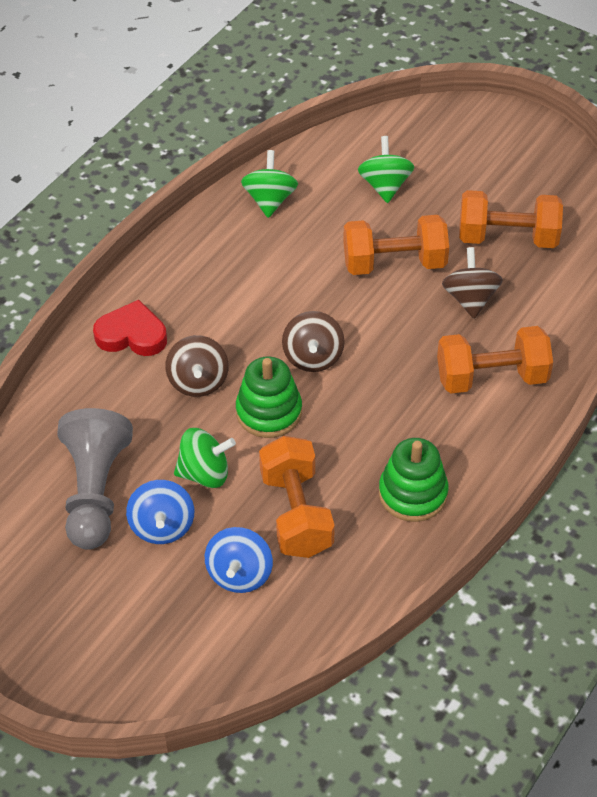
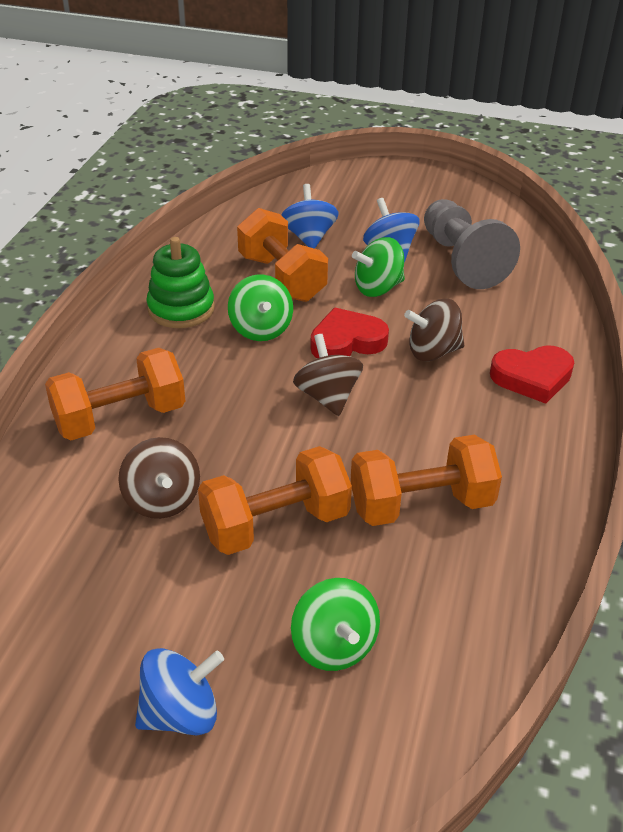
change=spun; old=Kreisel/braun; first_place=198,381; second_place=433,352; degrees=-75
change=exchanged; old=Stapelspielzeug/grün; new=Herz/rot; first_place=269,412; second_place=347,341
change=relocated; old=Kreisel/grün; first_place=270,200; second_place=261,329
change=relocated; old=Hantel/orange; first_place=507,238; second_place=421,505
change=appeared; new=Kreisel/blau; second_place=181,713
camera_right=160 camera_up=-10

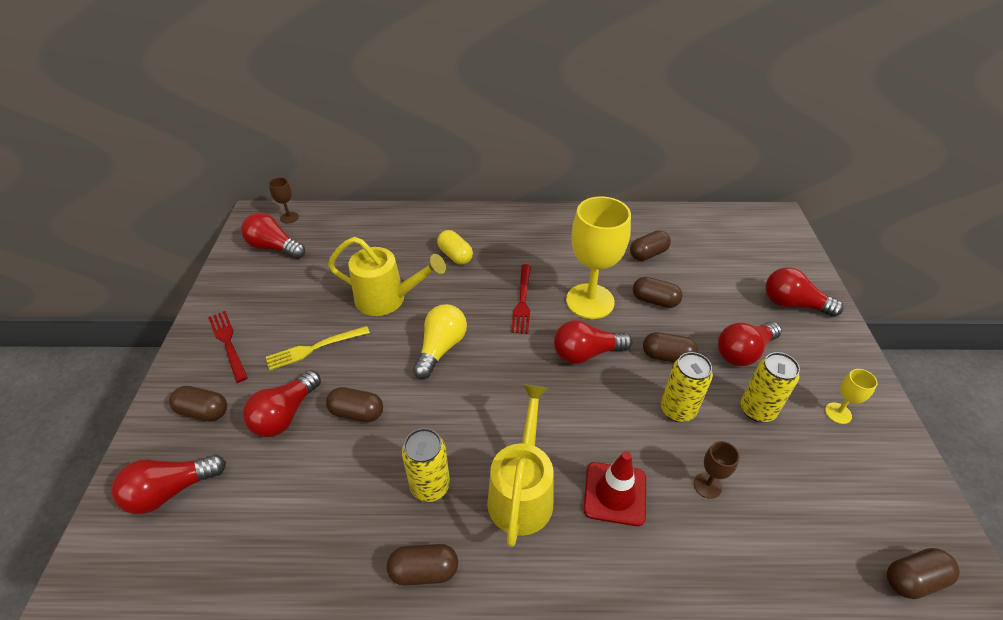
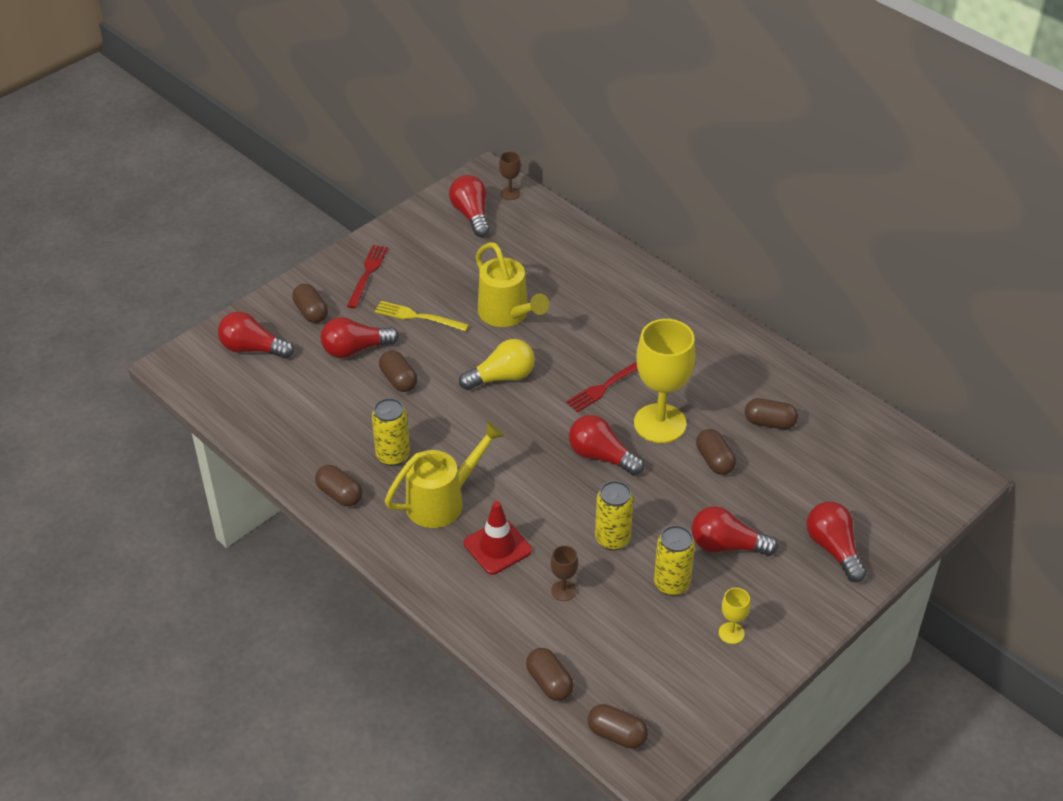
change=missing; old=Kapsel/gelb; first_place=455,255
change=relocated; old=Kapsel/braun; first_place=667,356; second_place=549,682
camera_right=45 camera_up=0

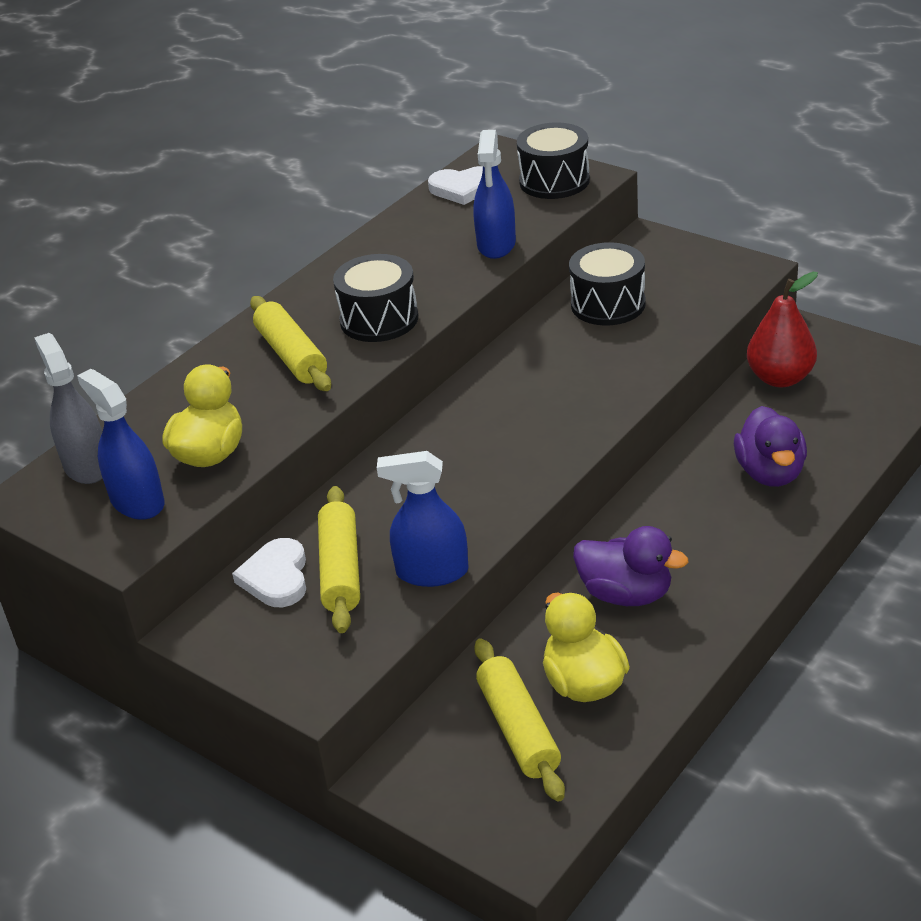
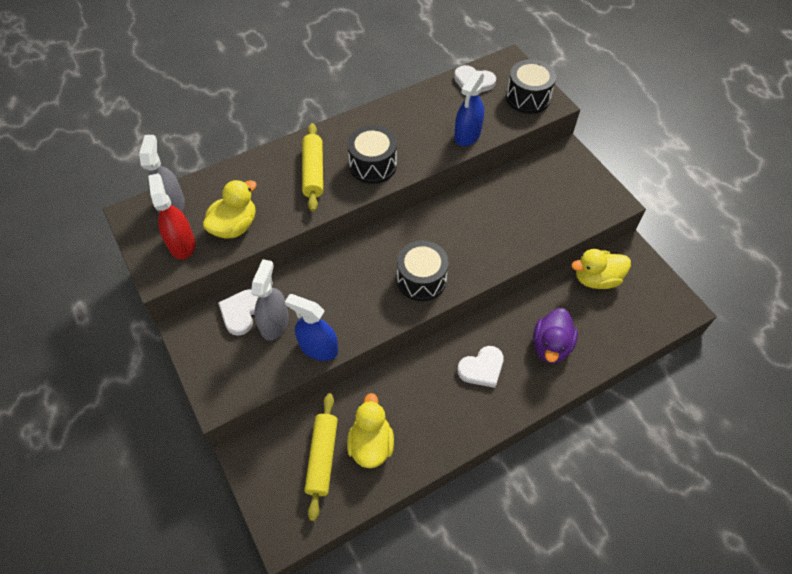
change=colour; old=Sprühflasche/blau; new=Sprühflasche/rot; first_place=137,502; second_place=182,244
change=exchanged; old=Nudelholz/gelb; new=Sprühflasche/grau; first_place=340,570; second_place=274,323
change=relocated; old=Trommel/schwarz; first_place=608,304; second_place=421,279
change=missing; old=Ente/lila; first_place=626,594
change=exchanged; old=Birne/rot; new=Ente/gelb; first_place=780,378; second_place=596,279
change=appeared; new=Herz/weiß; second_place=482,368
camera_right=20 camera_up=20

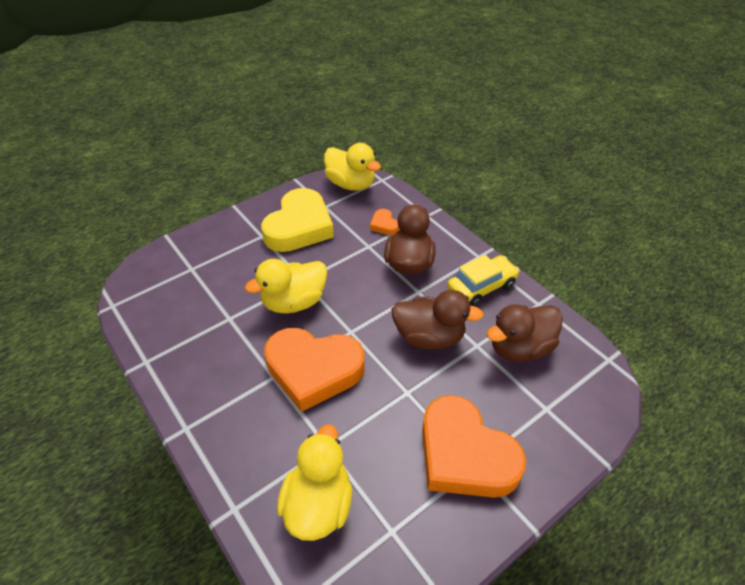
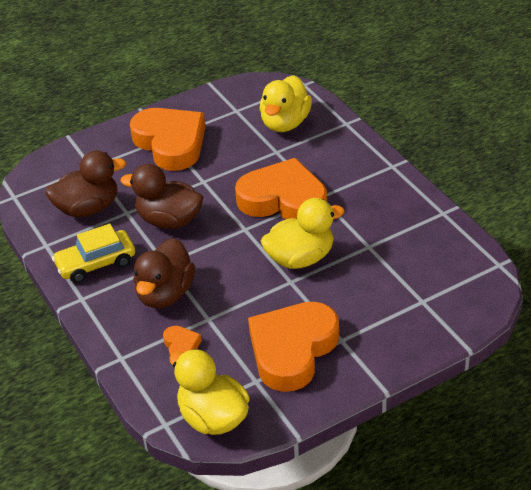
change=colour; old=Herz/gelb; new=Herz/orange; first_place=299,227; second_place=292,350
camera_right=-170 camera_up=-5

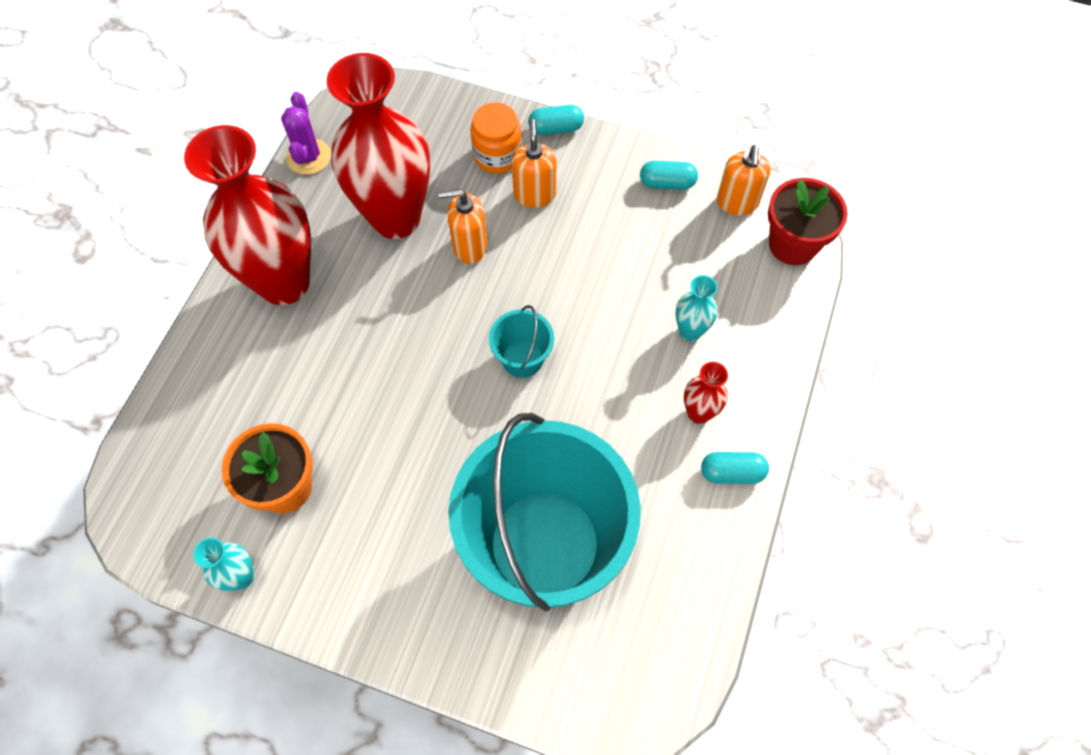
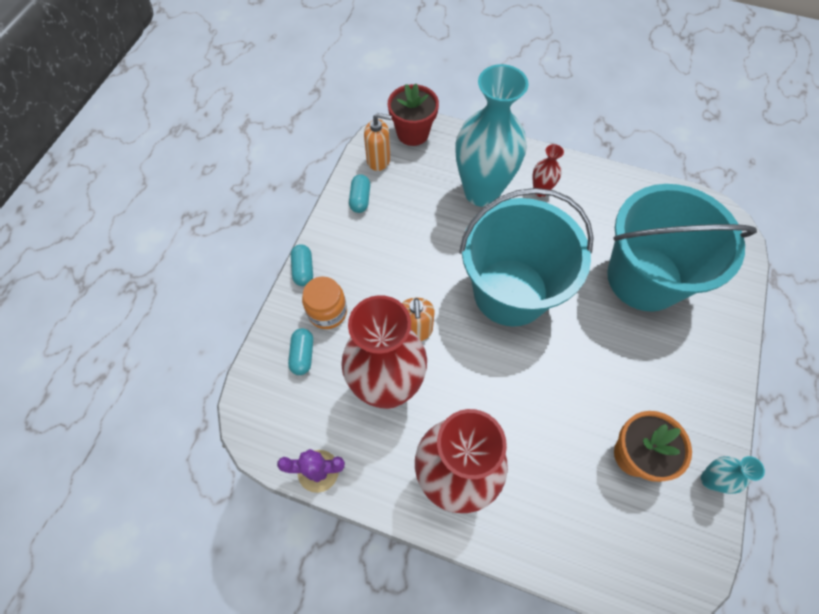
change=size; old=Eimer/türkis; first_place=522,358; second_place=510,292; factor=2.48
change=missing; old=Seifenspender/orange; first_place=534,194
change=size; old=Vase/türkis; first_place=690,331; second_place=481,192; factor=2.36
change=relocated; old=Kapsel/türkis; first_place=732,473; second_place=303,355
camera_right=-90 camera_up=0

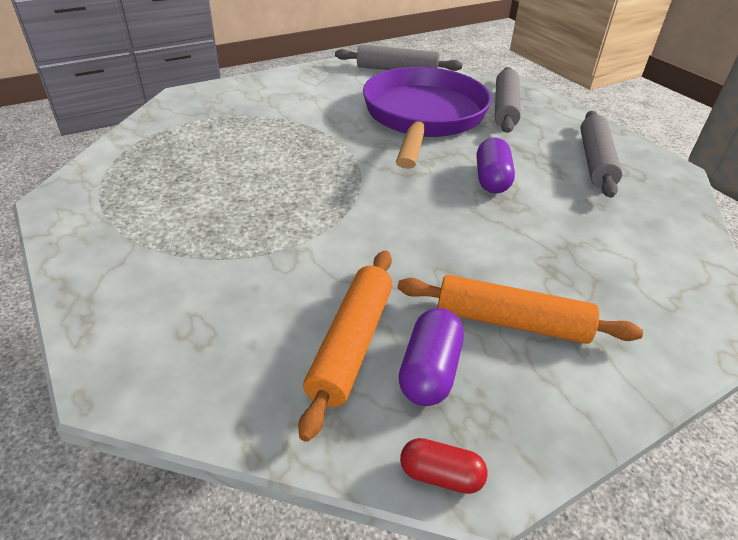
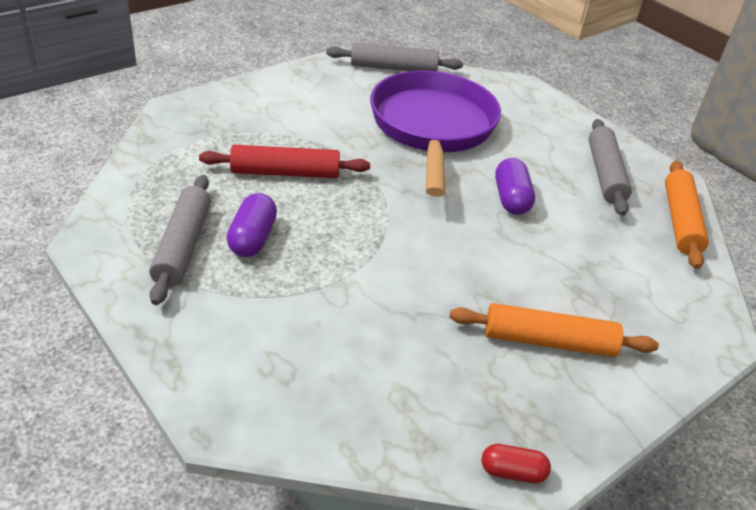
change=relocated; old=Nudelholz/orange; first_place=351,344; second_place=680,221
change=relocated; old=Kapsel/lila; first_place=429,371; second_place=252,238
change=relocated; old=Nudelholz/grau; first_place=505,108; second_place=183,246
change=appeared; new=Nudelholz/rot; second_place=285,173
camera_right=-10 camera_up=0

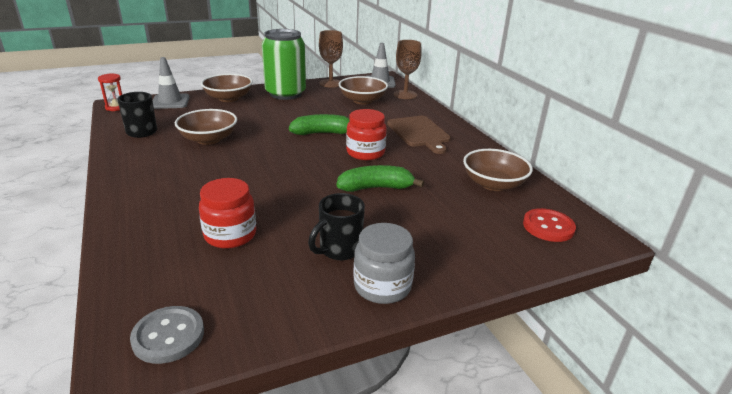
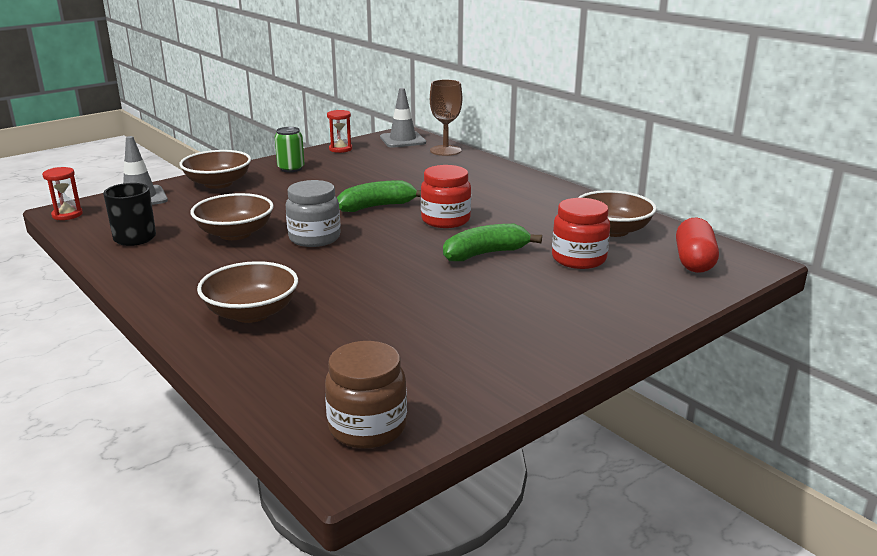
change=exchanged; old=Knopf/grau; new=Einmachglas/braun; first_place=168,336; second_place=367,427
change=relocated; old=Einmachglas/rot; first_place=230,235; second_place=578,259
change=size; old=Dose/grün; first_place=285,94; second_place=291,168; factor=0.49
change=missing; old=Tasse/schwarz; first_place=339,250
change=exchanged; old=Kelch/braun; new=Sanduhr/rot; first_place=330,83; second_place=340,149
change=relocated; old=Schüssel/braun; first_place=362,100; second_place=251,313
change=relocated; old=Einmachglas/grau; first_place=382,286; second_place=314,238
change=missing; old=Schneidebrett/braun; first_place=419,133
change=exchanged; old=Knopf/rot; new=Kapsel/rot; first_place=548,227; second_place=694,261
camera_right=-15 camera_up=-5

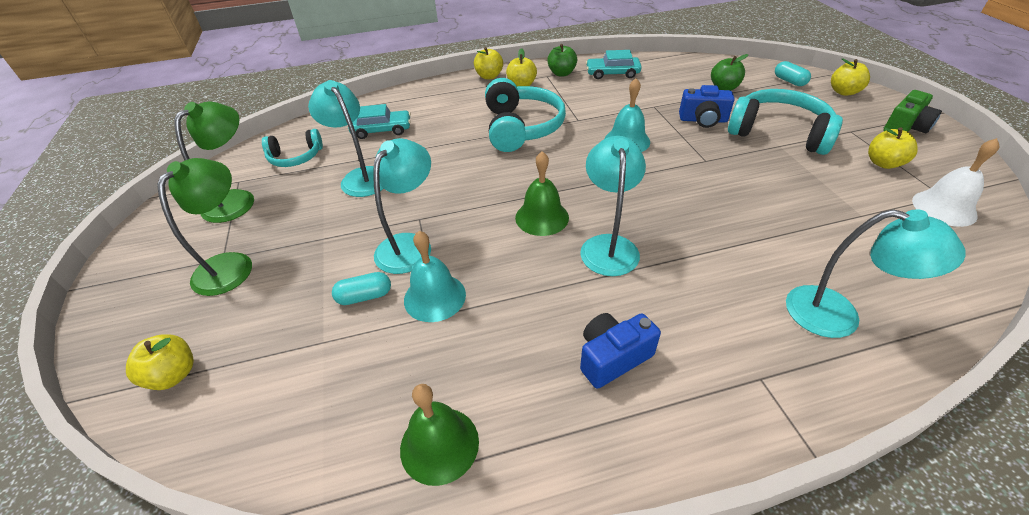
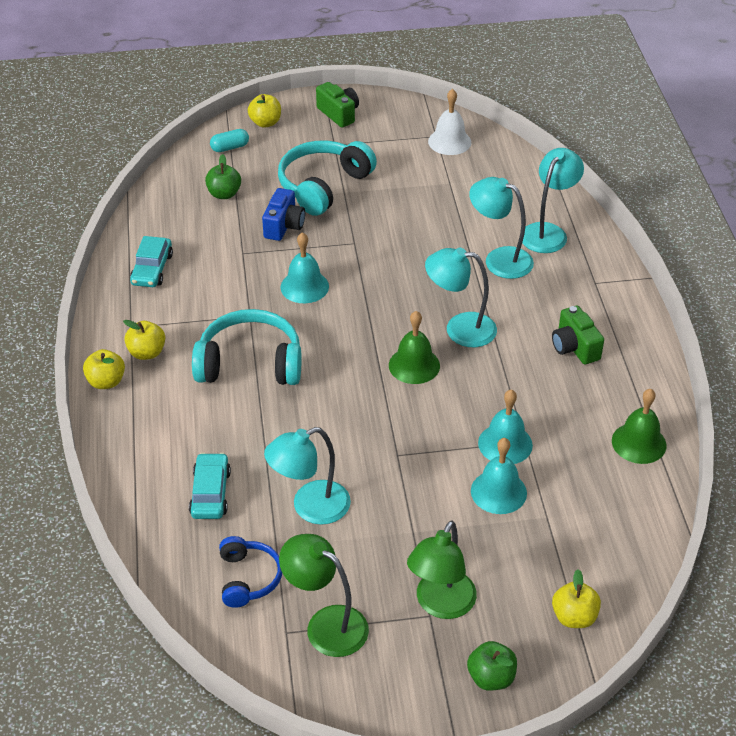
change=spun; old=Lampe/grün; first_place=231,264; second_place=440,605; degrees=-90
change=colour; old=Kopfhörer/türkis; new=Kopfhörer/blau; first_place=295,157; second_place=248,578
change=exchanged; old=Kapsel/türkis; new=Glocke/türkis; first_place=365,296; second_place=498,492
change=relocated; old=Lampe/türkis; first_place=410,245; second_place=499,259
change=relocated; old=Apfel/grün; first_place=561,73; second_place=491,677
change=colour; old=Kamera/blau; new=Kamera/grün; first_place=612,357; second_place=574,347
change=missing; old=Apfel/gelb; first_place=883,163
camera_right=-85 camera_up=0

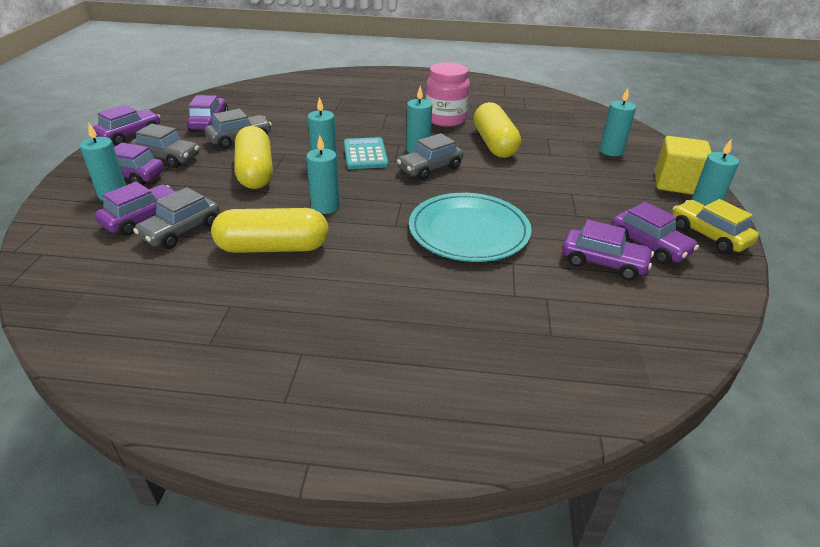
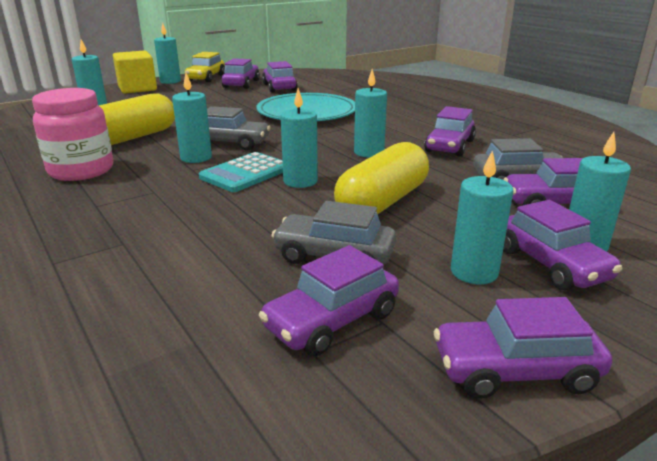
change=exchanged; old=Auto/grau; new=Kerze/türkis; first_place=167,157; second_place=474,272
change=exchanged; old=Kapsel/gelb; new=Auto/lila; first_place=273,247; second_place=449,146
camera_right=-130 camera_up=-10

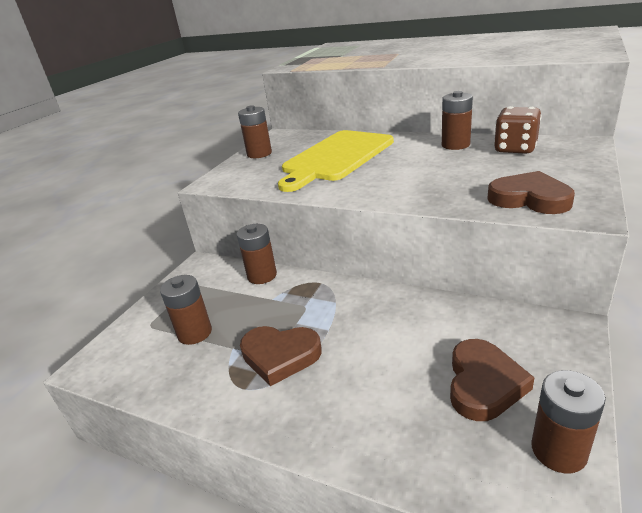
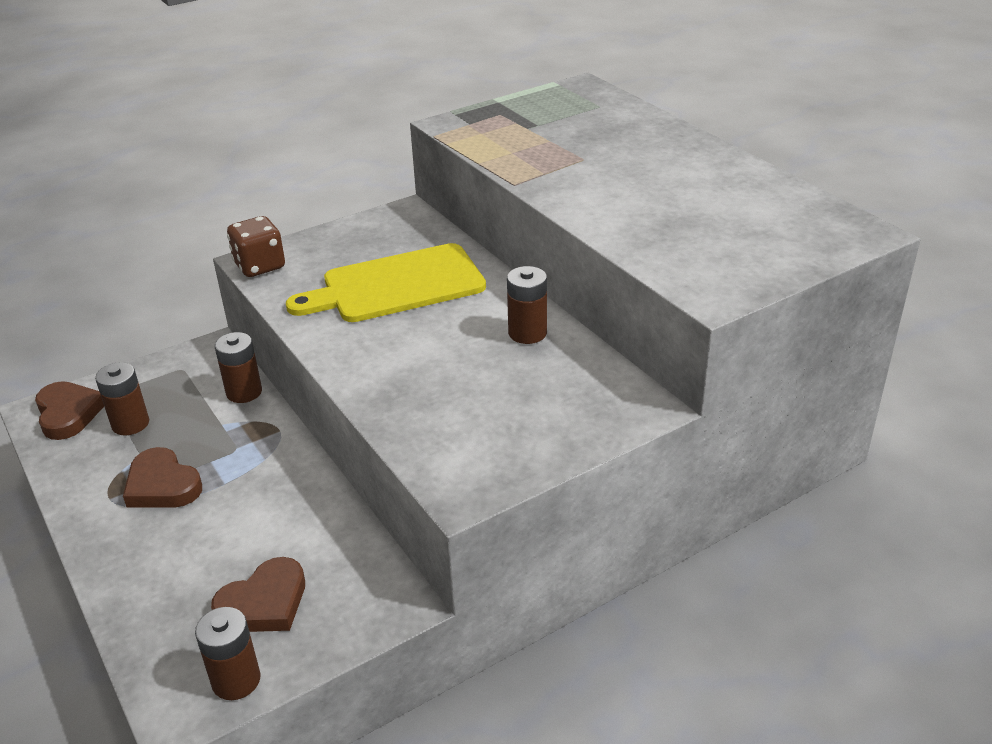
change=missing; old=Batterie/braun; first_place=259,154
change=relocated; old=Herz/braun; first_place=529,199; second_place=68,413
change=relocated; old=Spielwürfel/braun; first_place=515,149; second_place=260,266
camera_right=30 camera_up=5

